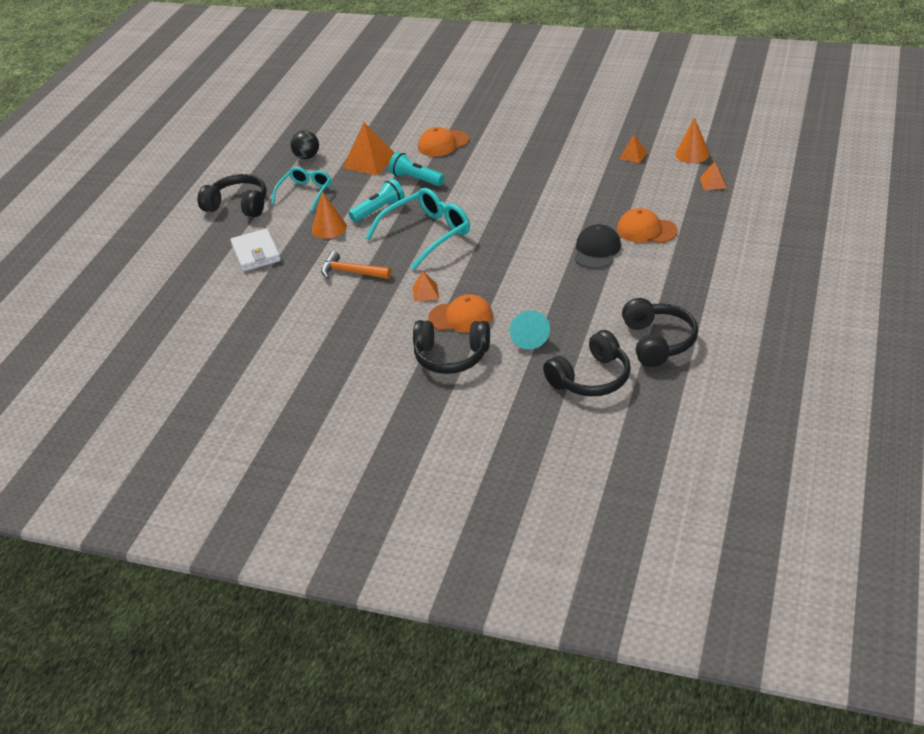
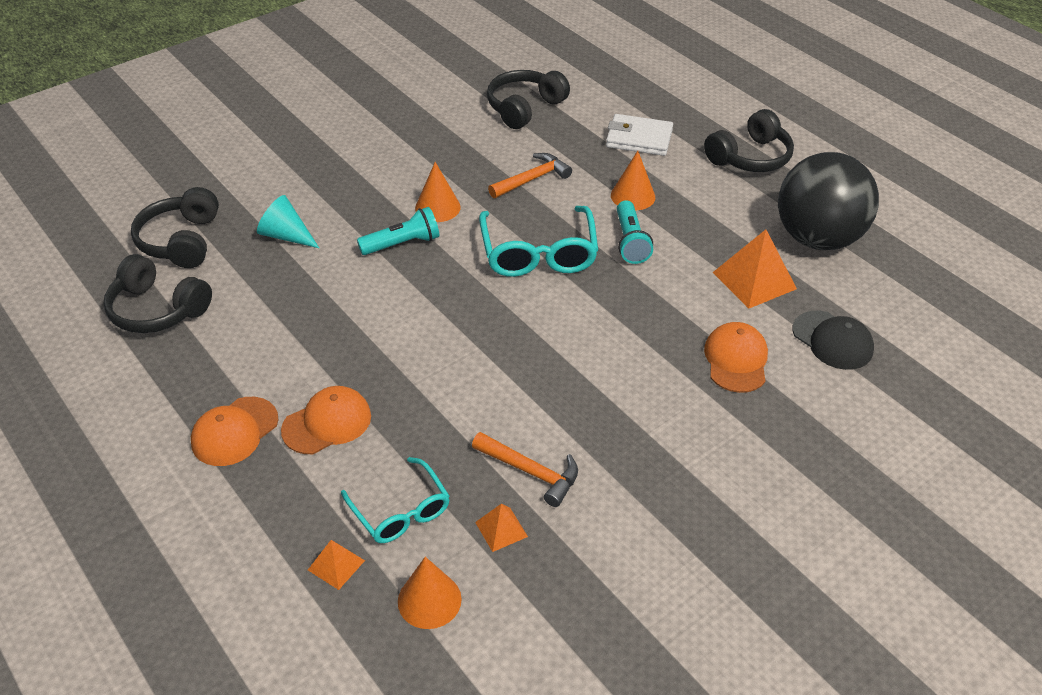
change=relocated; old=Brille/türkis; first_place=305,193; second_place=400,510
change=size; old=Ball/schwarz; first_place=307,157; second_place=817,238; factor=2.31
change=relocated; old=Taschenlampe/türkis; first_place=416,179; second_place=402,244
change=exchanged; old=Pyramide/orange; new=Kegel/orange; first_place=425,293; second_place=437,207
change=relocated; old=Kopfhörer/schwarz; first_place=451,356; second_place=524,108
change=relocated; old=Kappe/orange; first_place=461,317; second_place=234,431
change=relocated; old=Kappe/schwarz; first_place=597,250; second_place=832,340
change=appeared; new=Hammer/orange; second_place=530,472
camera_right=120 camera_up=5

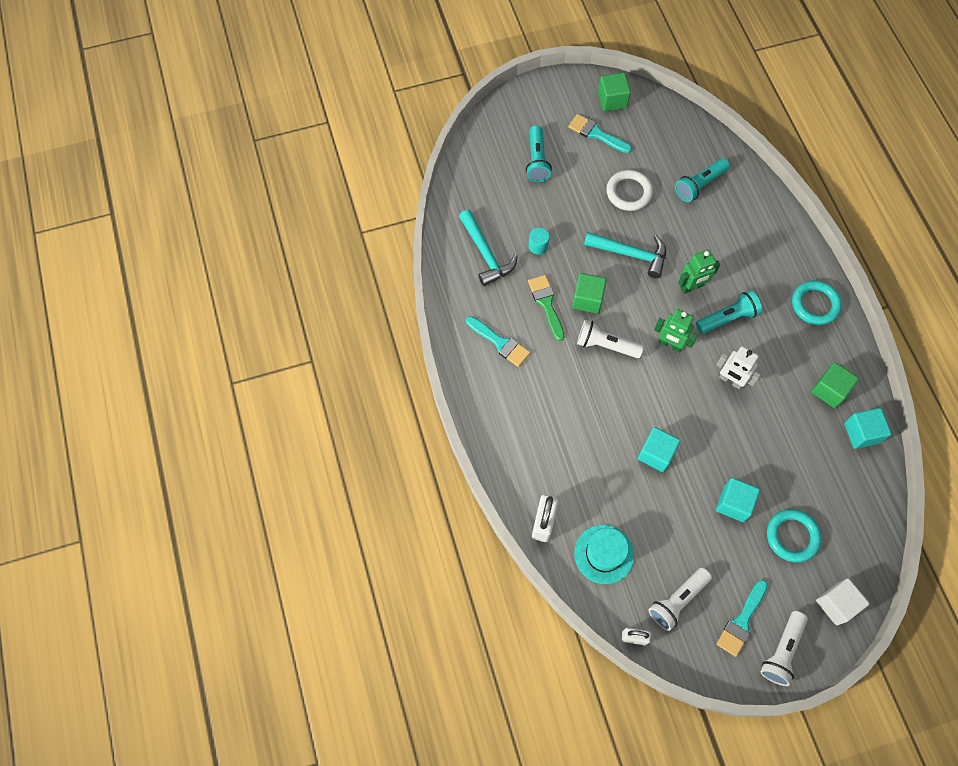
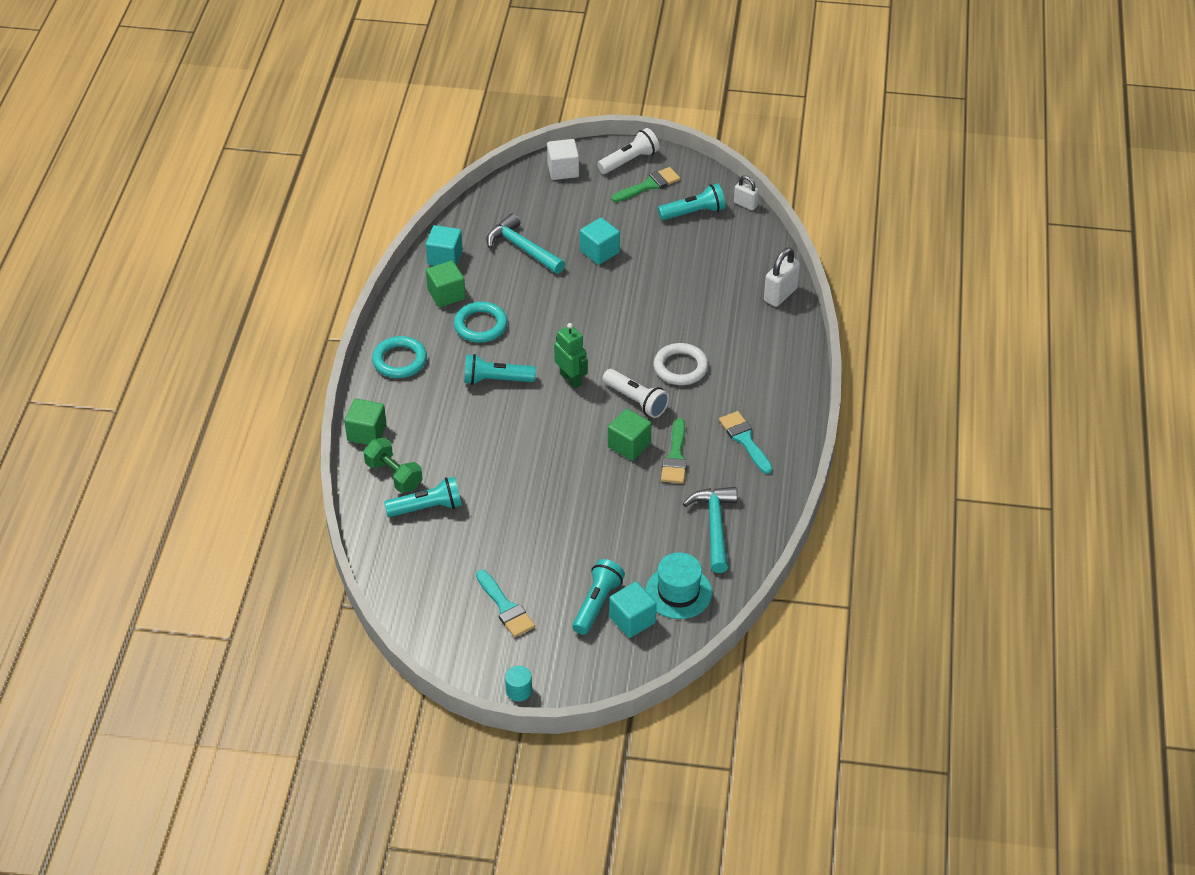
change=relocated; old=Vollzylinder/türkis; first_place=538,246; second_place=519,690
change=relocated; old=Hut/türkis; first_place=604,554; second_place=678,592
change=relocated; old=Hammer/türkis; first_place=630,254; second_place=522,248
change=relocated; old=Kubus/grün; first_place=612,100; second_place=367,433
change=relocated; old=Ring/weiß; first_place=629,192; second_place=680,367
change=relocated; old=Kubus/türkis; first_place=656,454; second_place=632,620
change=colour; old=Taschenlampe/weiß; new=Taschenlampe/türkis; first_place=677,601; second_place=694,212
change=missing; old=Roboter/grün; first_place=691,287
change=missing; old=Roboter/weiß; first_place=730,380
change=colour; old=Pinsel/türkis; new=Pinsel/grün; first_place=741,621; second_place=648,185
change=relocated; old=Ring/türkis; first_place=792,536; second_place=480,325
change=appeared; new=Hantel/grün; second_place=394,475
camera_right=-155 camera_up=-20

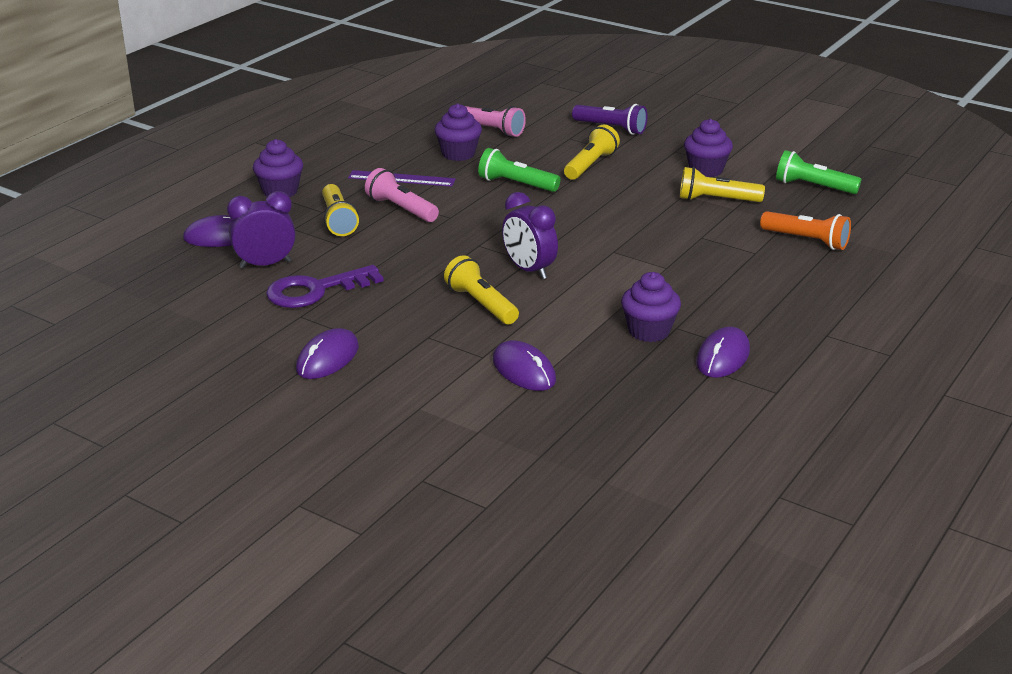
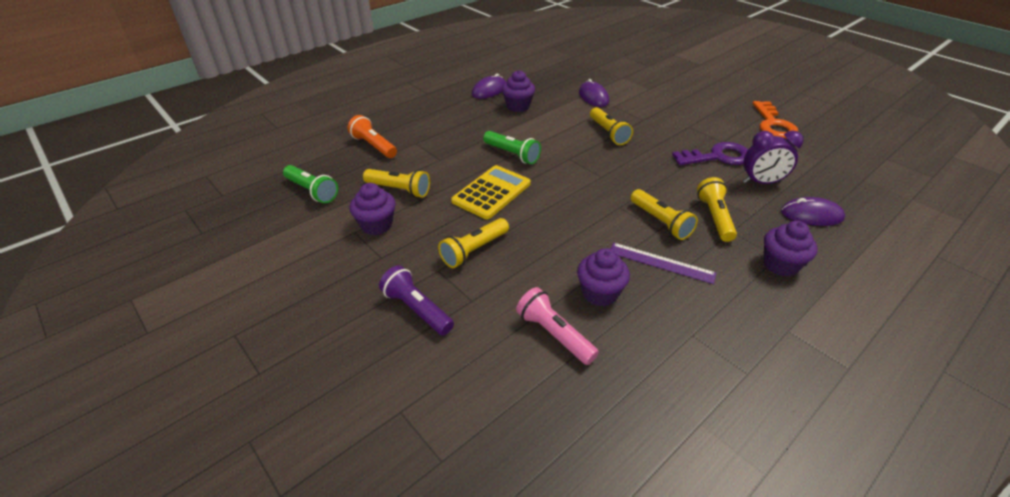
change=missing; old=Computermaus/lila; first_place=327,358
change=colour; old=Taschenlampe/rosa; new=Taschenlampe/gelb; first_place=401,209; second_place=660,222
change=relocated; old=Taschenlampe/grün; first_place=516,184; second_place=512,154
change=missing; old=Wecker/lila; first_place=529,270
change=appeared; new=Taschenrechner/gelb; second_place=491,192
change=appeared; new=Schlüssel/orange; second_place=773,124
camera_right=-165 camera_up=10

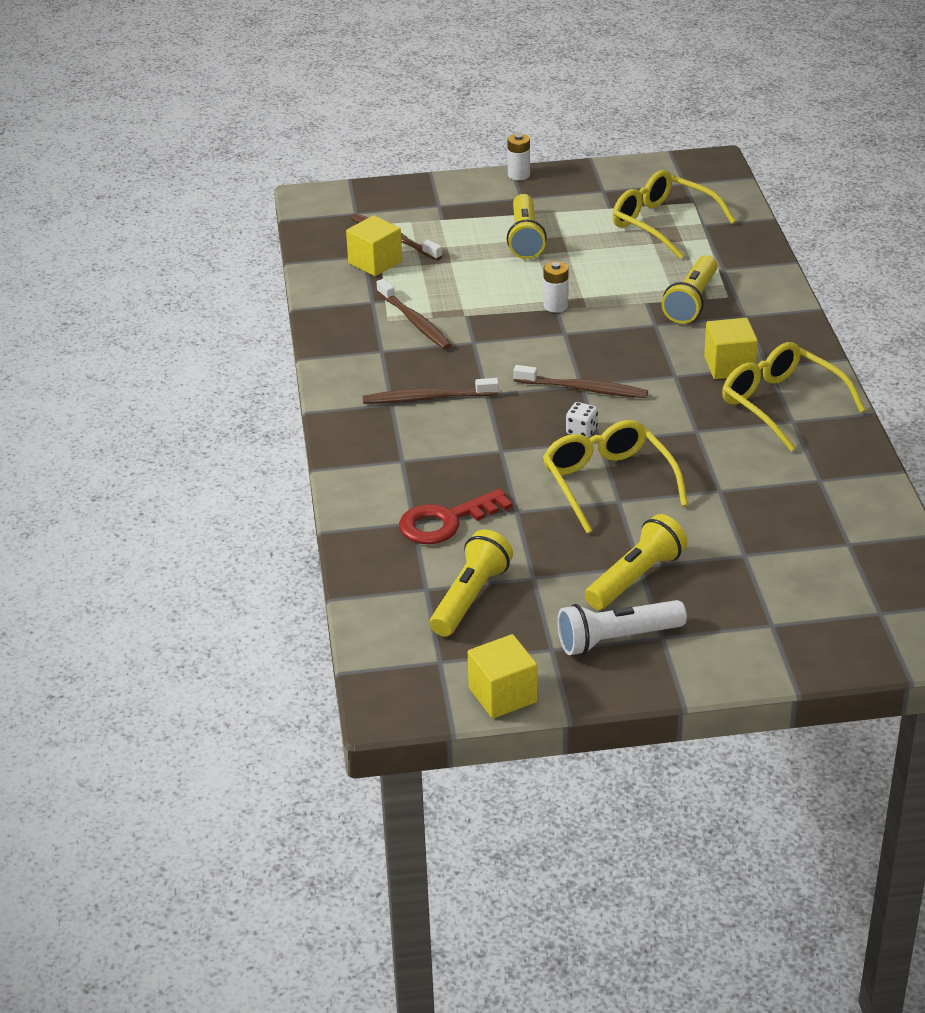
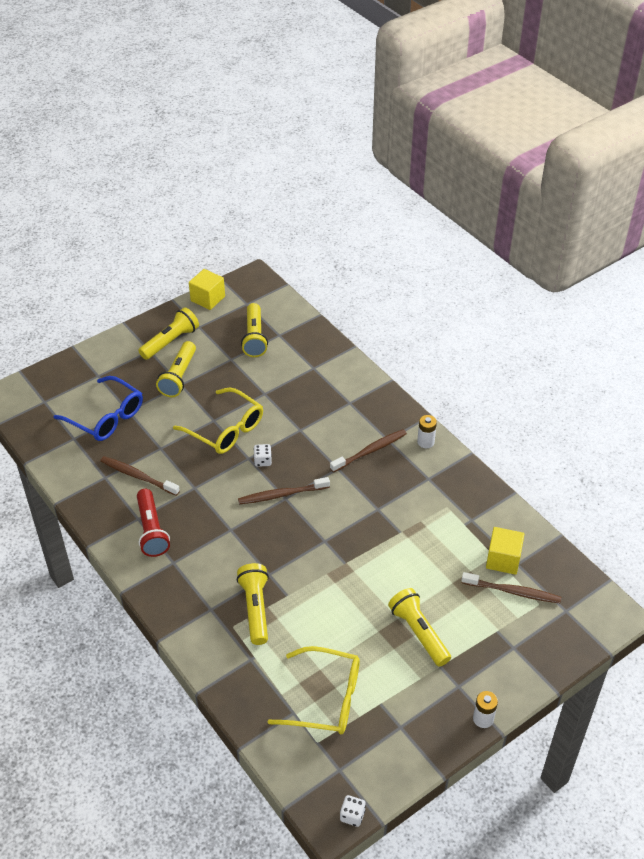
change=relocated; old=Zahnbürste/braun; first_place=415,322; second_place=138,476
change=missing; old=Schlüssel/rot; first_place=446,521
change=relocated; old=Batterie/weiß; first_place=555,306; second_place=425,442
change=colour; old=Taschenlampe/weiß; new=Taschenlampe/gelb; first_place=616,639; second_place=171,341
change=missing; old=Kubus/gelb; first_place=729,366
change=exchanged; old=Brille/gelb; new=Taschenlampe/rot; first_place=780,403; second_place=151,530
change=appeared; new=Brille/blau; second_place=107,417
change=appeared; new=Spielwürfel/weiß; second_place=352,815
camera_right=150 camera_up=10

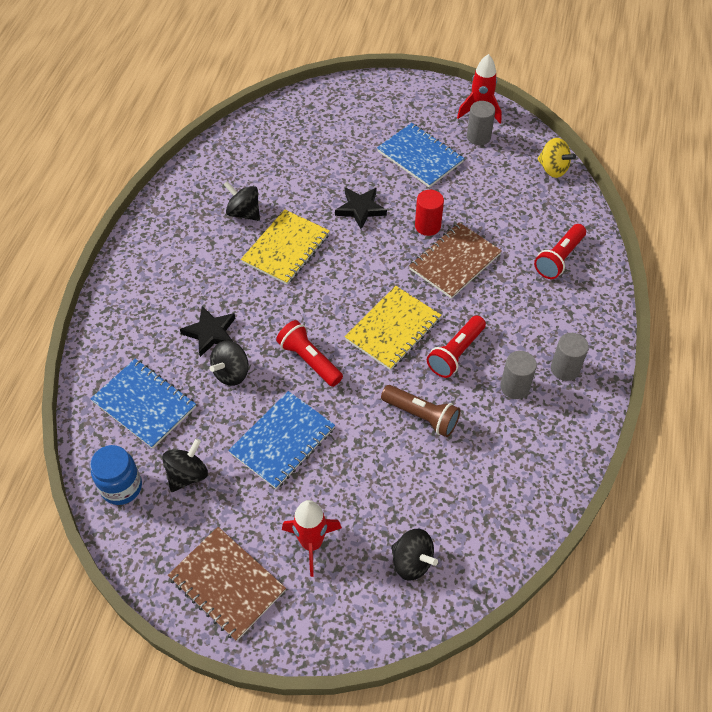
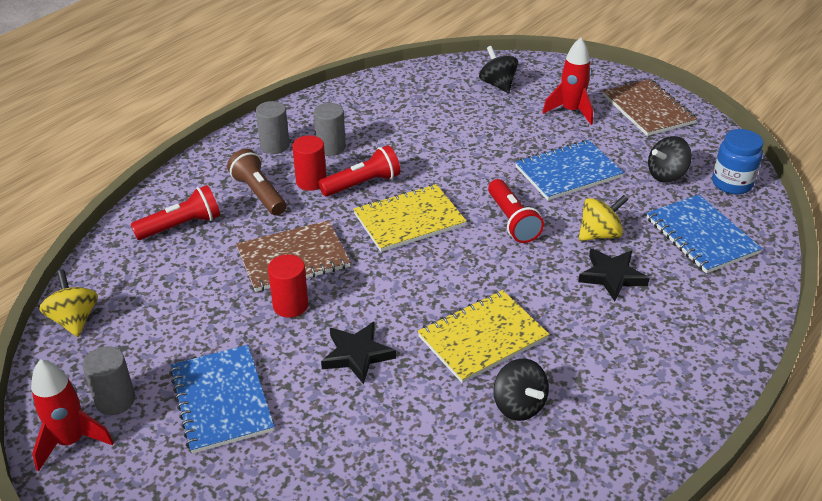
change=colour; old=Kreisel/schwarz; new=Kreisel/gelb; first_place=231,373; second_place=599,234
change=relocated; old=Taschenlampe/braun; first_place=422,416; second_place=258,193
change=appeared; new=Vollzylinder/rot; second_place=311,181
camera_right=-155 camera_up=-15

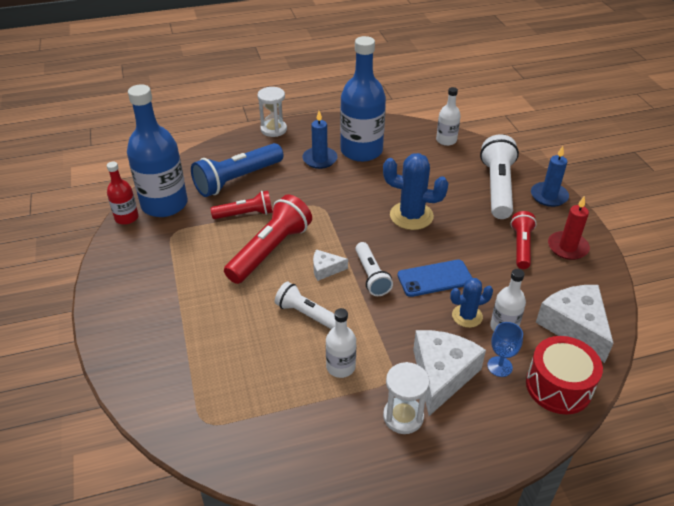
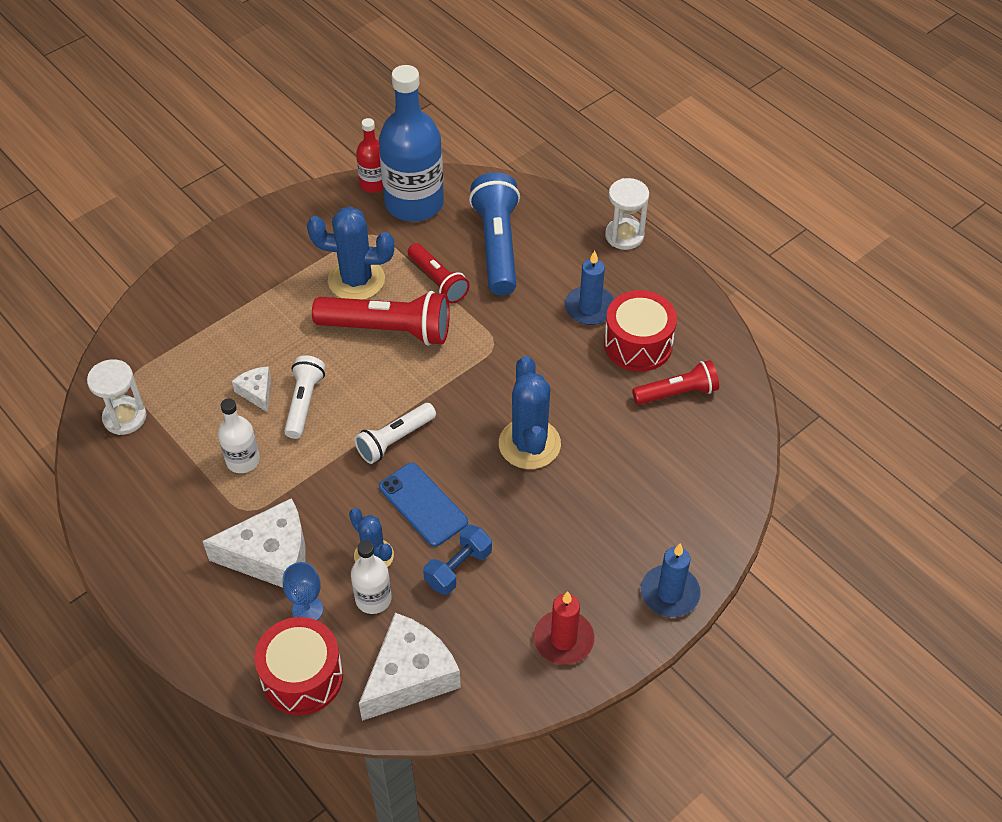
change=spun; old=Taschenlampe/blau; first_place=237,179; second_place=497,246; degrees=60
change=relocated; old=Käse/weiß; first_place=325,269; second_place=257,392
change=exchanged; old=Flasche/blau; new=Trommel/rot; first_place=361,151; second_place=638,344
change=relocated; old=Sanduhr/weiß; first_place=403,416; second_place=124,417
change=missing; old=Flasche/weiß; first_place=446,140
change=missing; old=Taschenlampe/weiß; first_place=497,187
change=relocated; old=Taschenlampe/rot; first_place=521,246; second_place=677,393
change=appeared; new=Kaktus/blau; second_place=356,280
change=appeared; new=Hantel/blau; second_place=458,568
camera_right=65 camera_up=10

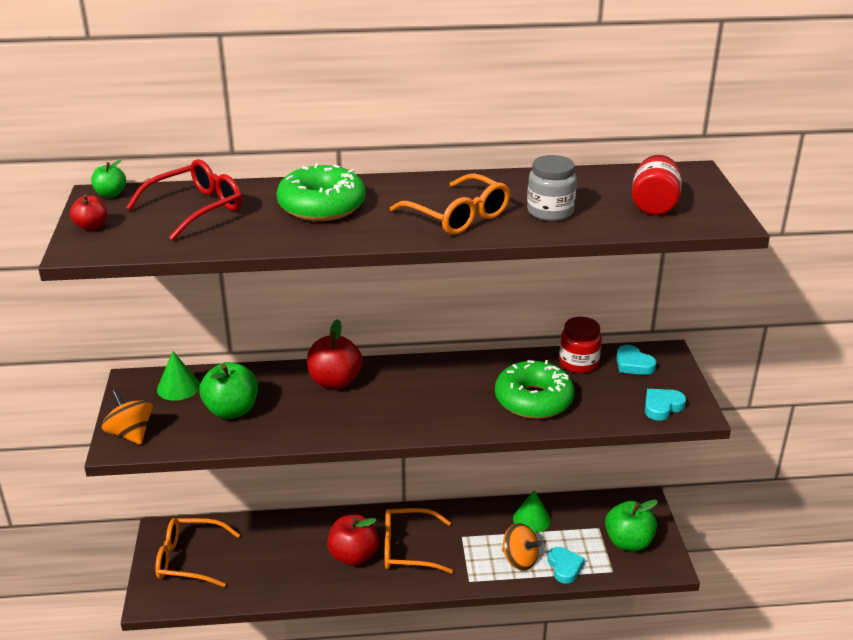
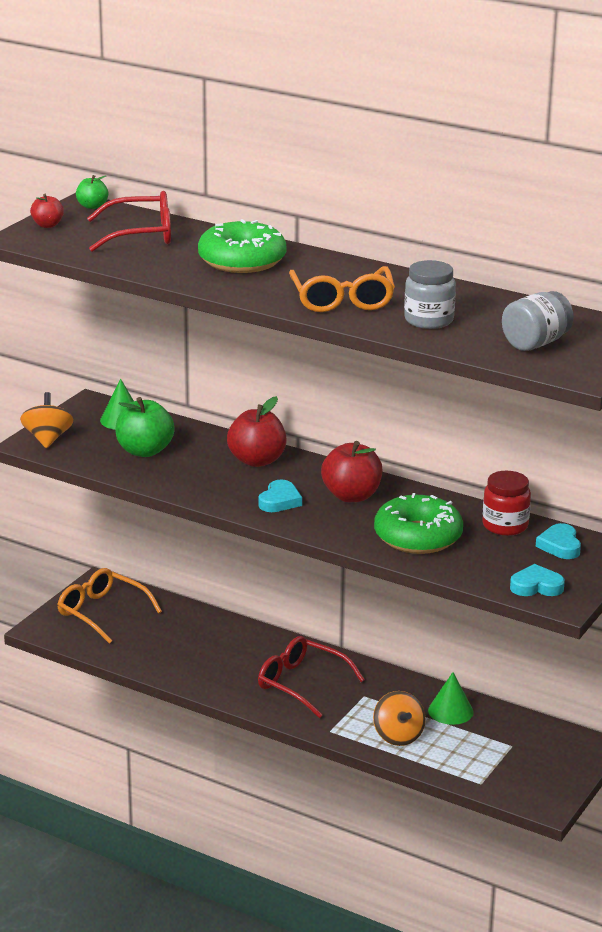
change=relocated; old=Apfel/rot; first_place=353,556; second_place=351,496
change=colour; old=Brille/orange; new=Brille/rot; first_place=408,549; second_place=301,684
change=relocated; old=Herz/türkis; first_place=564,567; second_place=279,501
change=missing; old=Apfel/grün; first_place=628,542
change=colour; old=Einmachglas/rot; new=Einmachglas/grau; first_place=654,205; second_place=535,343
camera_right=35 camera_up=-5

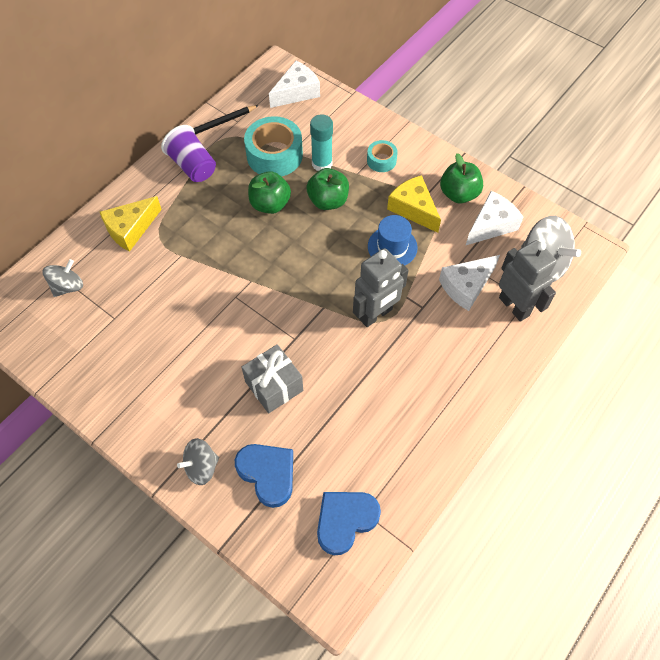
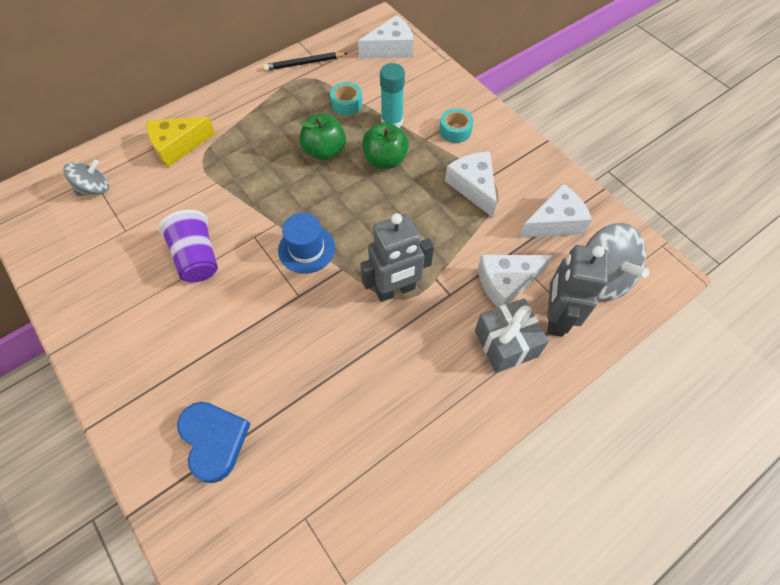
change=relocated; old=Becher/lila; first_place=192,166; second_place=197,258
change=missing; old=Kreisel/grau; first_place=201,467
change=relocated; old=Geschenk/grau; first_place=274,386; second_place=506,343
change=size; old=Klebeband/türkis; first_place=274,155; second_place=346,104; factor=0.53
change=missing; old=Herz/blau; first_place=345,520
change=relocated; old=Hut/blau; first_place=392,247; second_place=306,249
change=colour; old=Käse/gelb; new=Käse/weiß; first_place=413,209; second_place=473,186
change=missing; old=Apfel/grün; first_place=459,194
change=spun; old=Roboter/grau; first_place=514,306; second_place=555,318; degrees=-150
camera_right=15 camera_up=0

